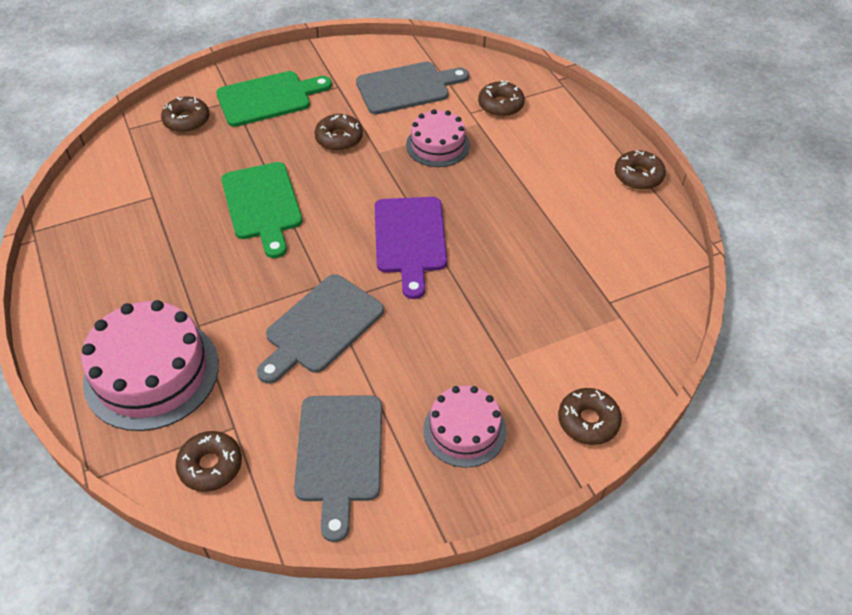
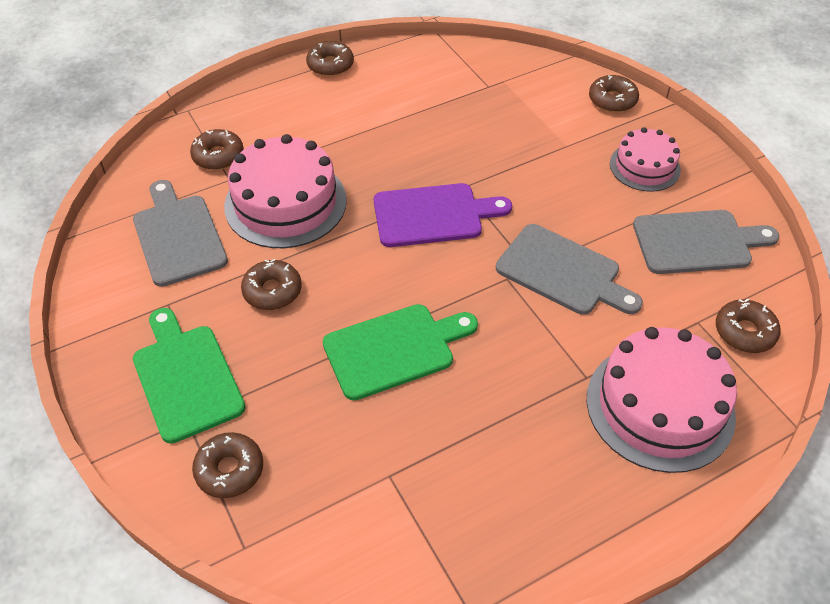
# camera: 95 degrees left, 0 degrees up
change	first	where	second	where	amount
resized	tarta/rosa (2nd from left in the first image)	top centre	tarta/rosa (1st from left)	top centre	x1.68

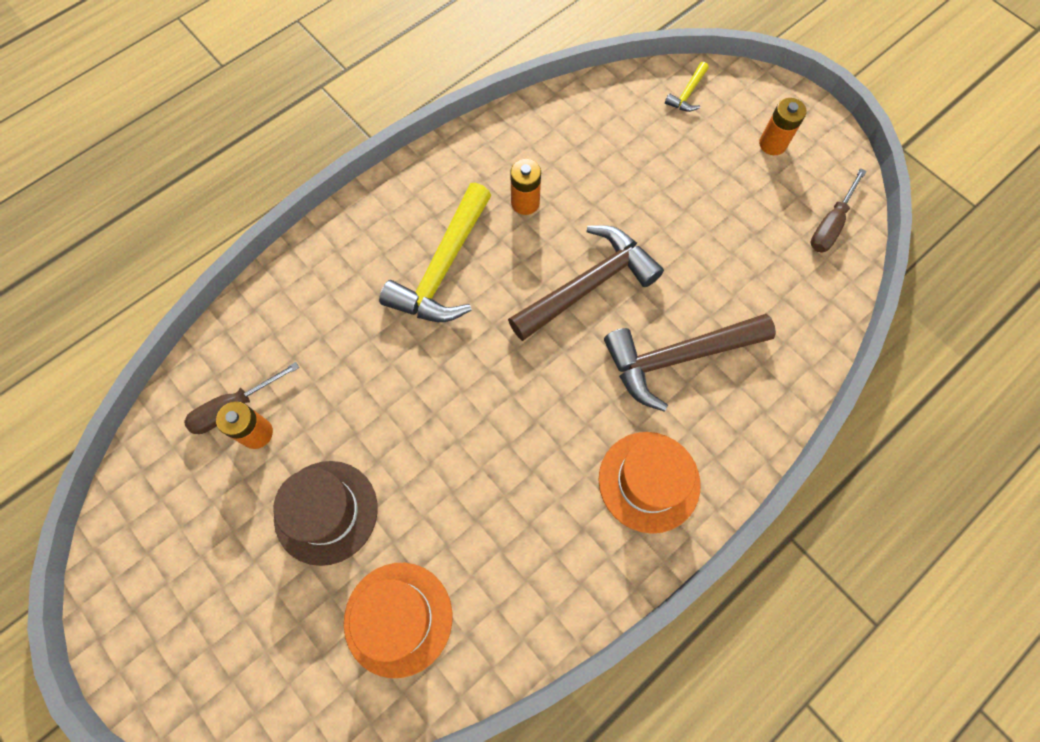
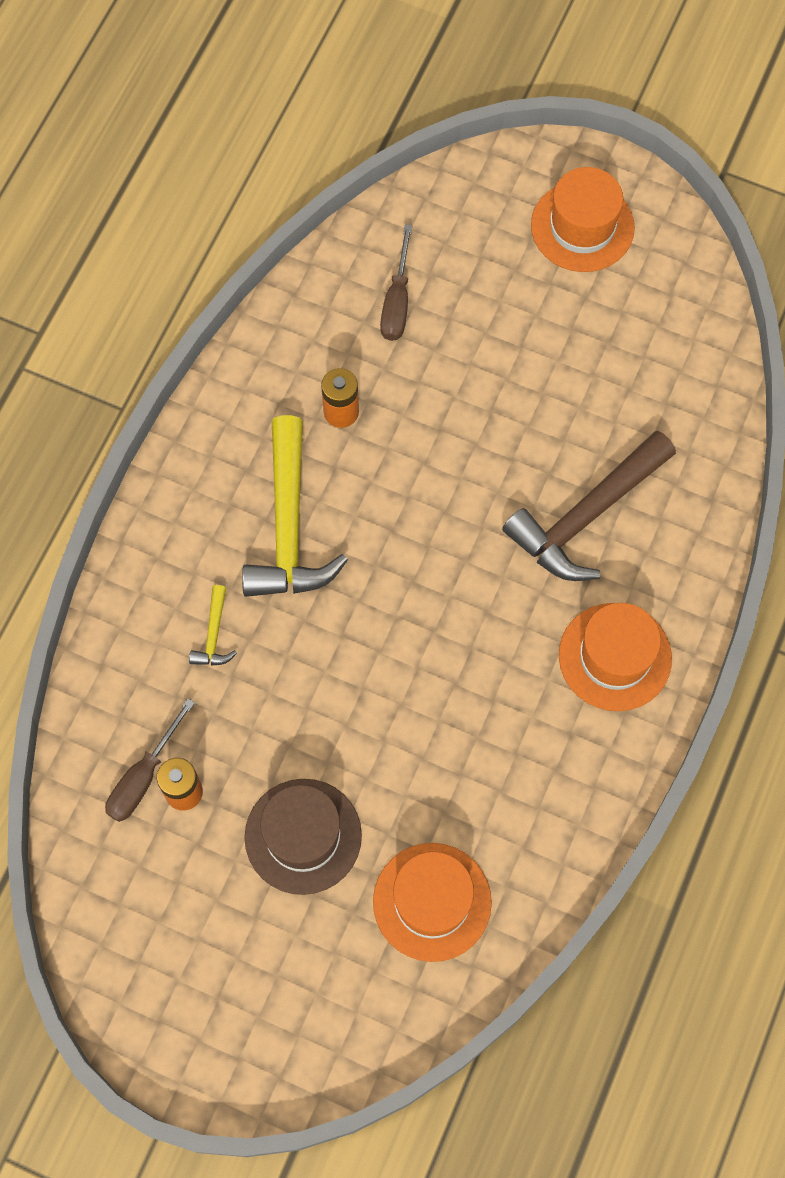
# camera: 25 degrees left, 0 degrees up
change	first	where	second	where	amount
removed	martillo/marrón (1st from left)	centre			
moved	martillo/amarillo (2nd from left in the first image)	top centre	martillo/amarillo (1st from left)	middle left	
moved	destornillador/marrón (2nd from left)	top right		top centre	
replaced	pila/naranja (3rd from left)	top right	sombrero/naranja (2nd from left)	top right	

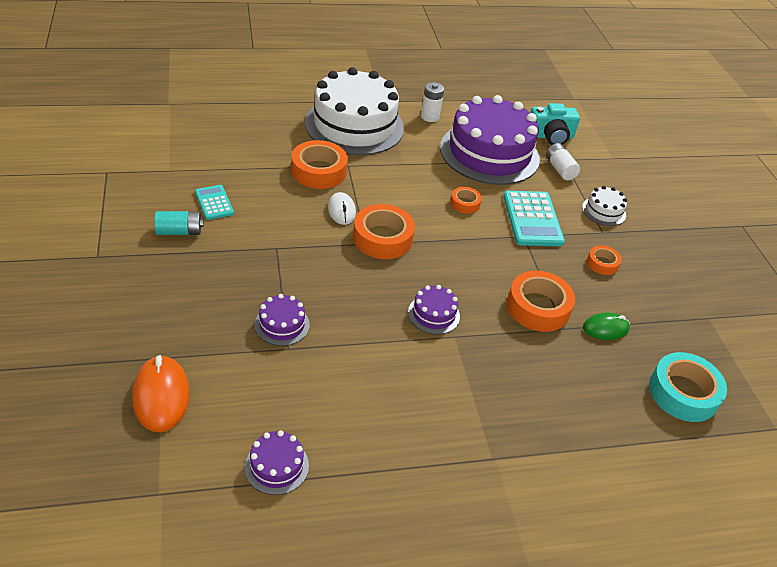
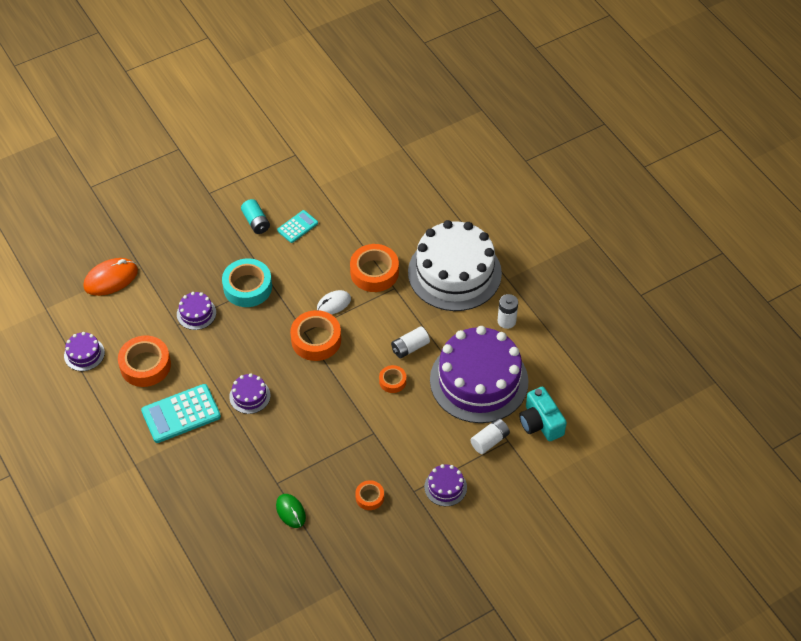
# camera: 75 degrees right, 10 degrees up
change	first	where	second	where	amount
added			pila/blanco (1st from left)	centre	
moved	calculadora/turquesa (2nd from left in the first image)	middle right	calculadora/turquesa (1st from left)	middle left	
moved	cinta adhesiva/naranja (4th from left in the first image)	middle right	cinta adhesiva/naranja (1st from left)	middle left	
moved	cinta adhesiva/turquesa	bottom right		middle left	
recoloured	tarta/blanco (2nd from left)	middle right	tarta/morado (4th from left)	bottom centre	

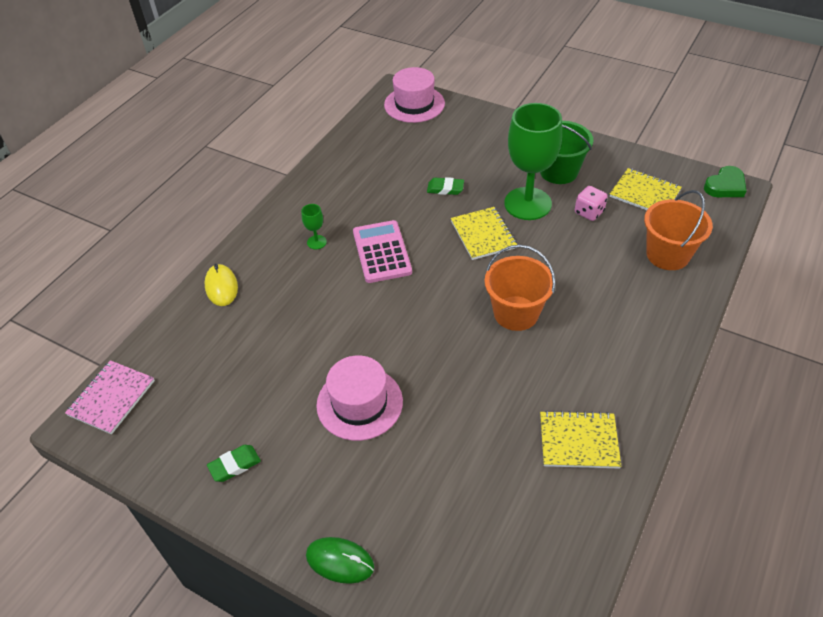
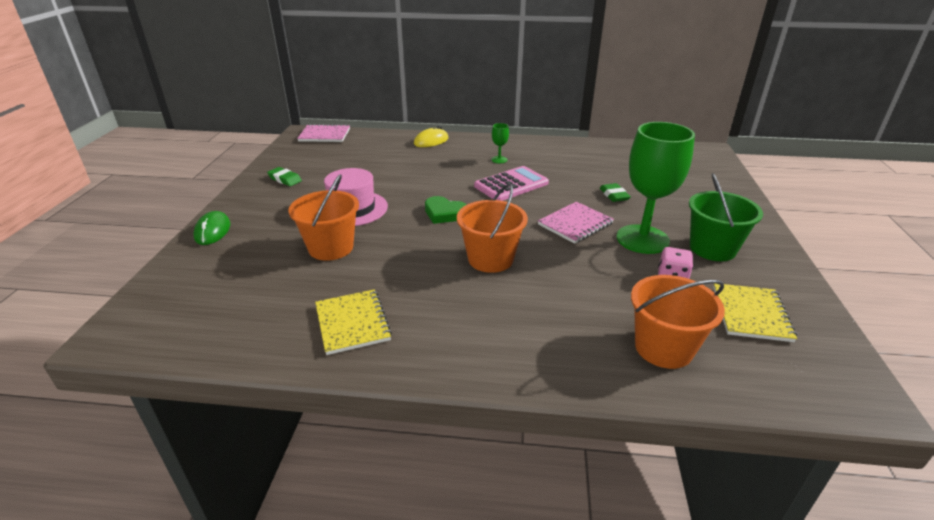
# camera: 65 degrees right, 15 degrees down
change	first	where	second	where	amount
removed	sombrero/rosa (2nd from left)	top centre			
added			balde/naranja (1st from left)	centre	
moved	corazón/verde	top right		centre	
recoloured	cuaderno/amarillo (1st from left)	centre	cuaderno/rosa (2nd from left)	centre	

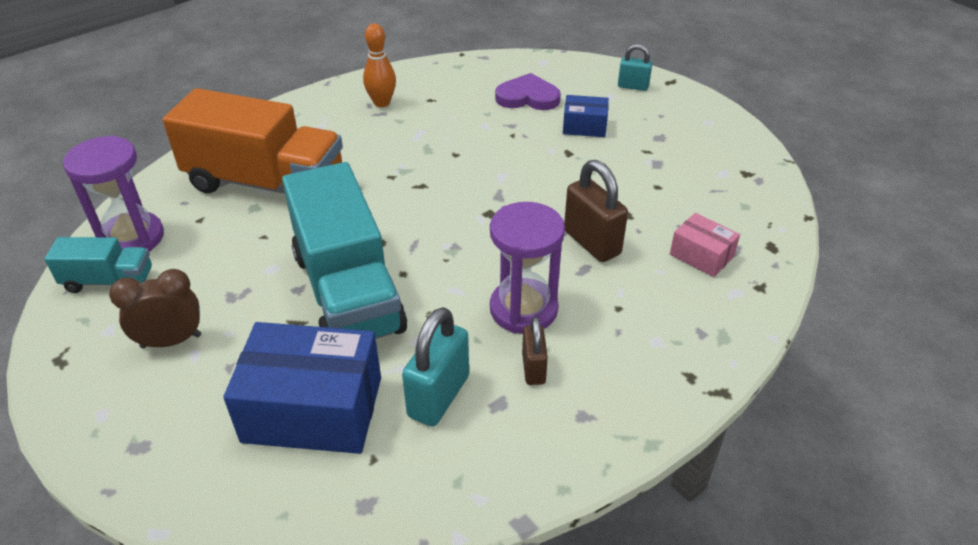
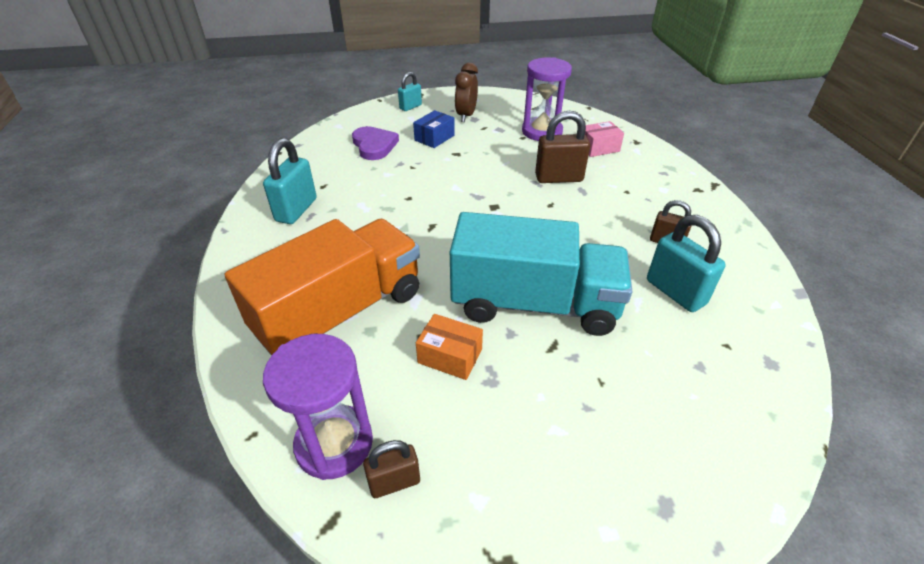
# camera: 60 degrees left, 0 degrees up
change	first	where	second	where	amount
removed	caja/azul (1st from left)	bottom left			
added			caja/naranja	centre	
moved	despertador/marrón	middle left		top centre	
moved	reloj de arena/morado (2nd from left)	centre		top centre	
replaced	camión/turquesa (1st from left)	middle left	candado/marrón (1st from left)	bottom centre	
replaced	bolo/naranja	top centre	candado/turquesa (1st from left)	top left	
turned	corazón/morado	top centre		top centre	120 degrees clockwise

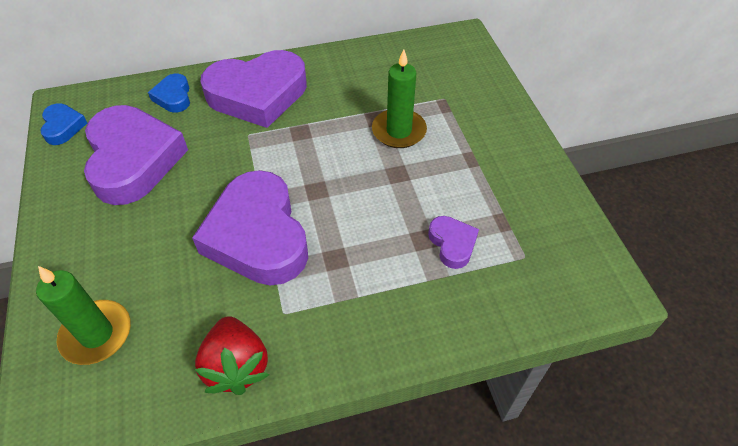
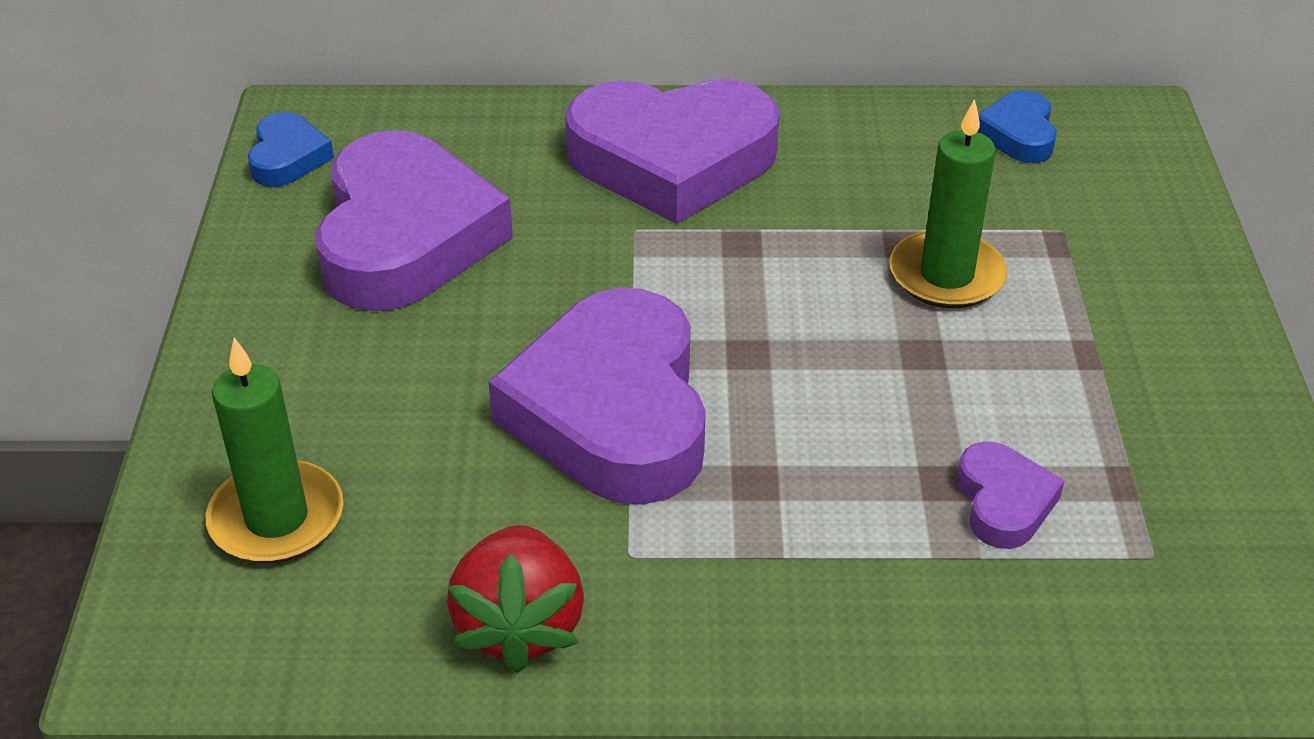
# camera: 15 degrees right, 10 degrees down
change	first	where	second	where	amount
moved	corazón/azul (2nd from left)	top left		top right	

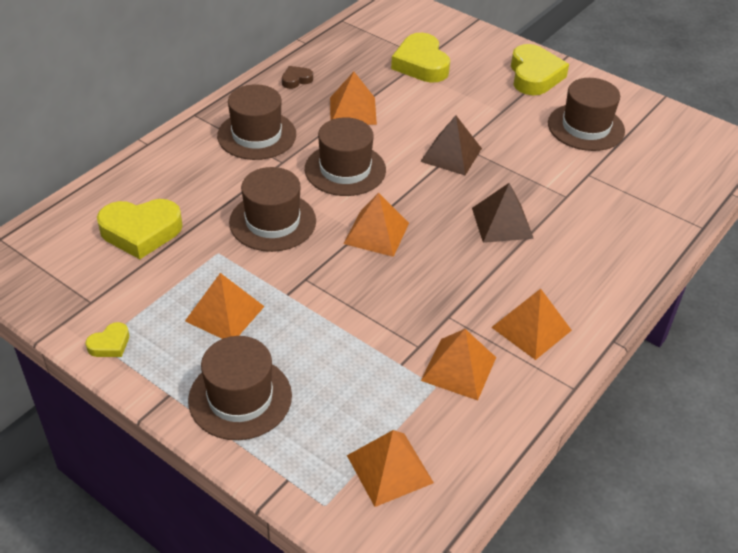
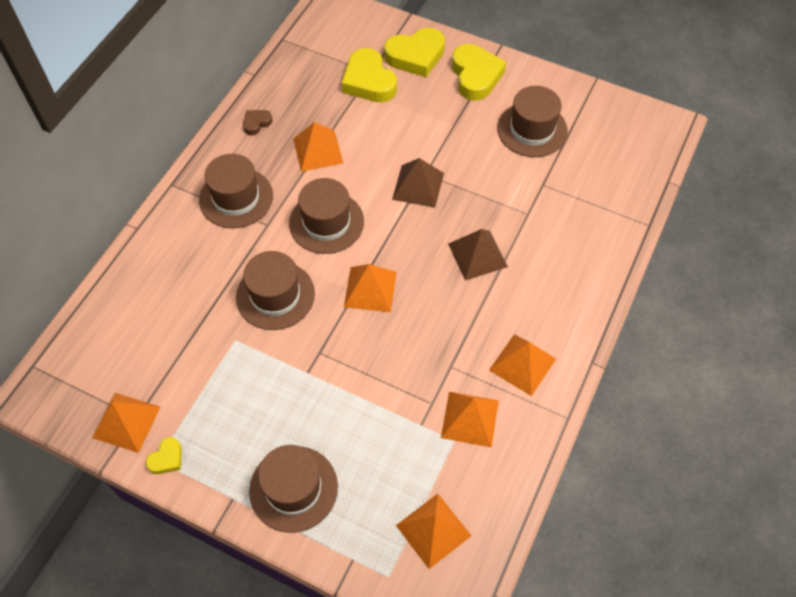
# camera: 10 degrees left, 15 degrees up
change	first	where	second	where	amount
moved	corazón/amarillo (2nd from left in the first image)	middle left	corazón/amarillo (3rd from left)	top centre	
moved	pirámide/naranja (1st from left)	middle left		bottom left	

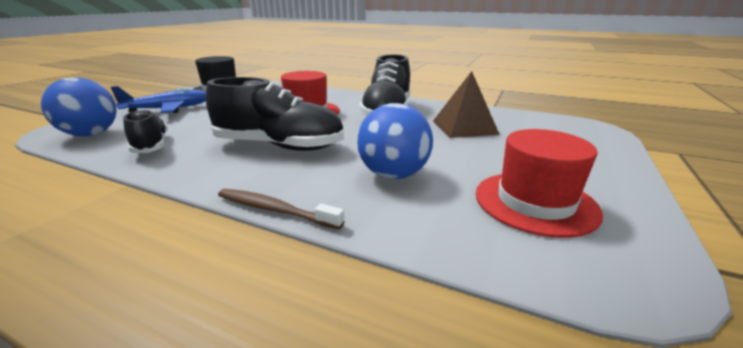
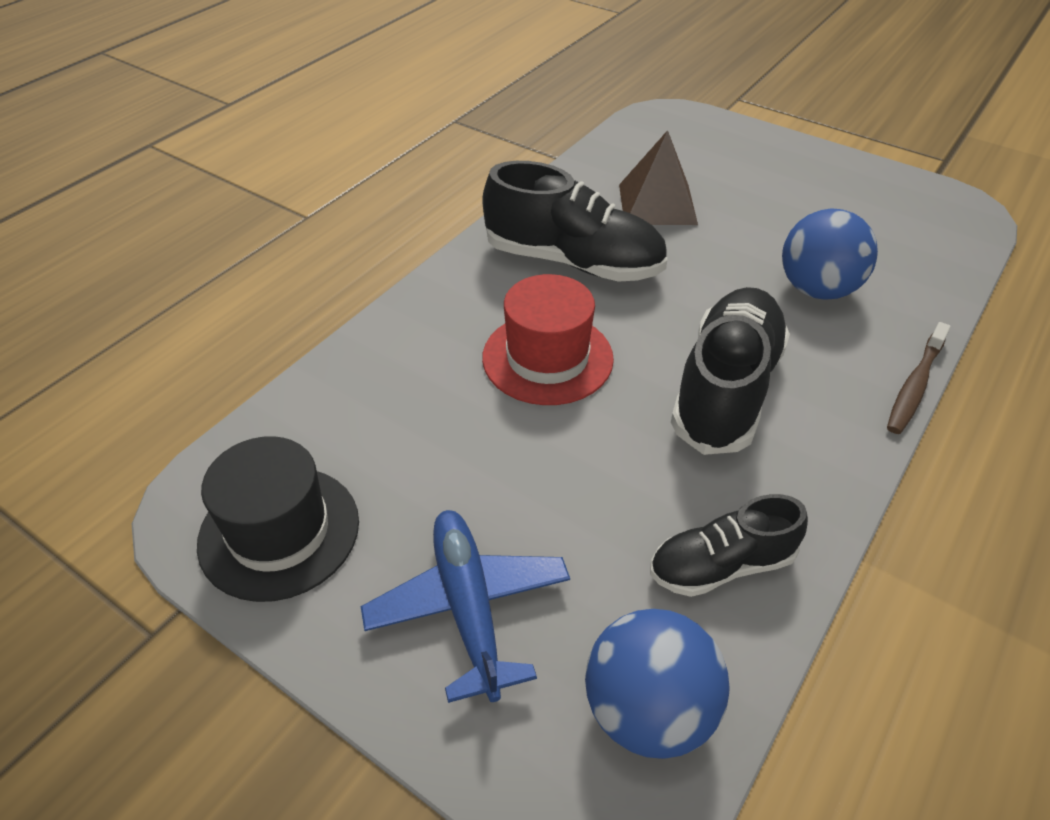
# camera: 80 degrees left, 20 degrees up
change	first	where	second	where	amount
removed	sombrero/rojo (2nd from left)	middle right			

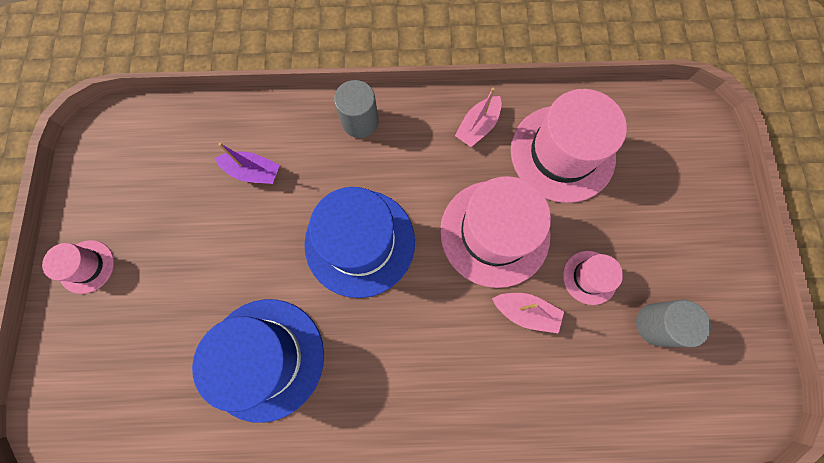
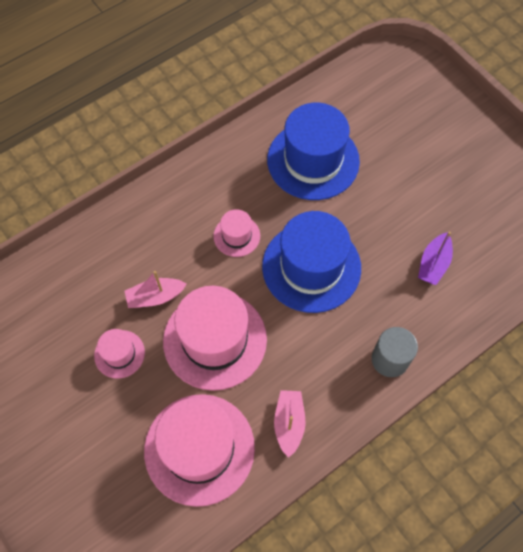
# camera: 145 degrees right, 10 degrees down
change	first	where	second	where	amount
removed	cilindro/gris (2nd from left)	bottom right			
moved	sombrero/rosa (1st from left in the first image)	middle left	sombrero/rosa (4th from left)	centre	
turned	barco/morado	middle left		middle right	45 degrees counterclockwise

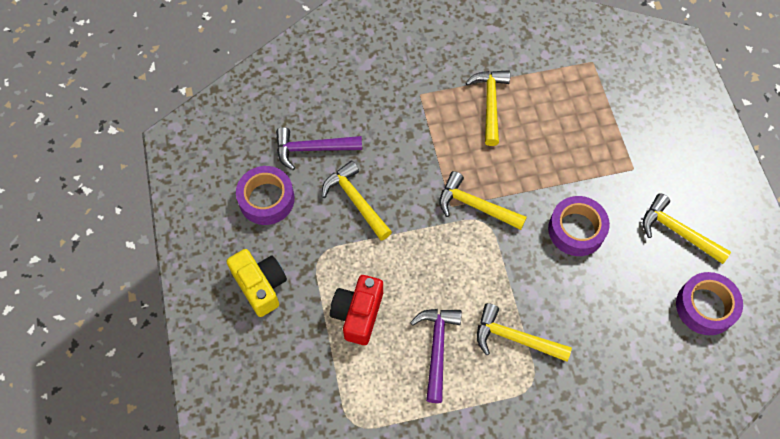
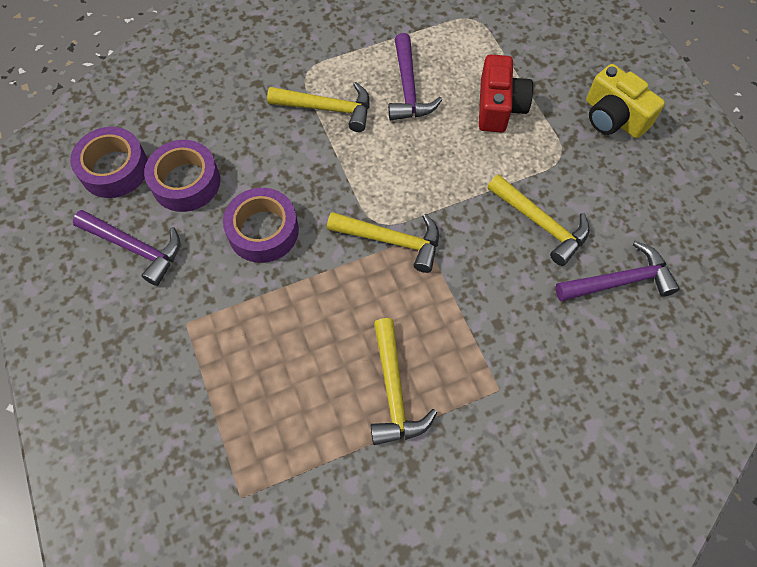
# camera: 170 degrees right, 0 degrees up
change	first	where	second	where	amount
moved	cinta adhesiva/morado (1st from left in the first image)	centre	cinta adhesiva/morado (2nd from left)	top left	
recoloured	martillo/amarillo (5th from left)	middle right	martillo/morado (1st from left)	middle left	

